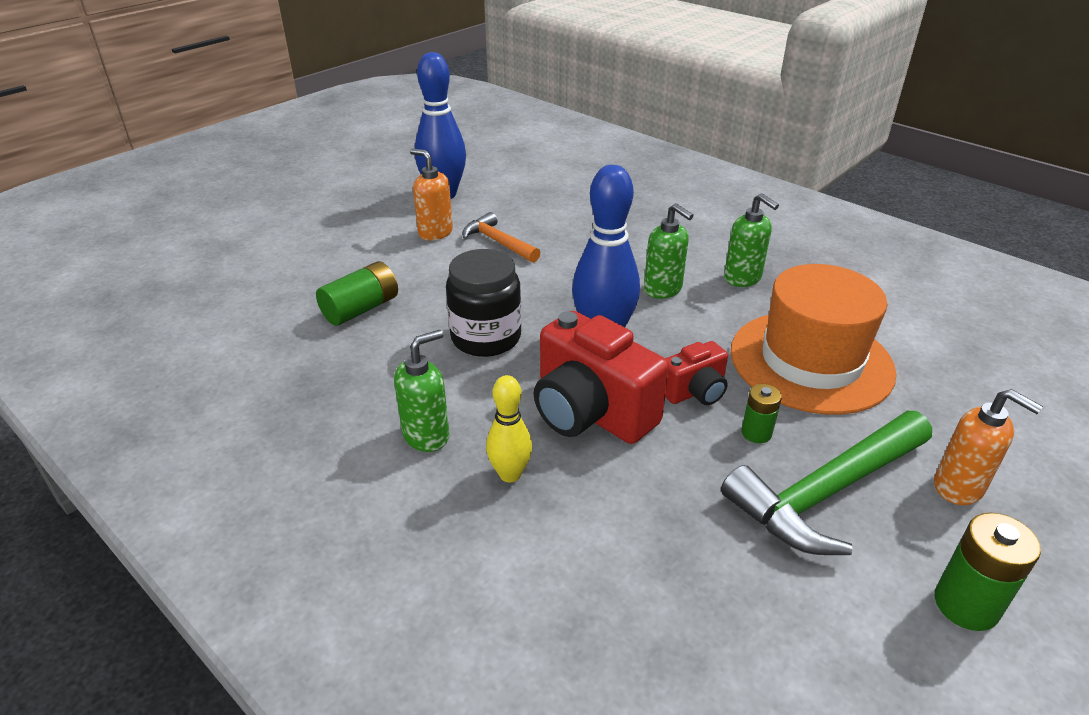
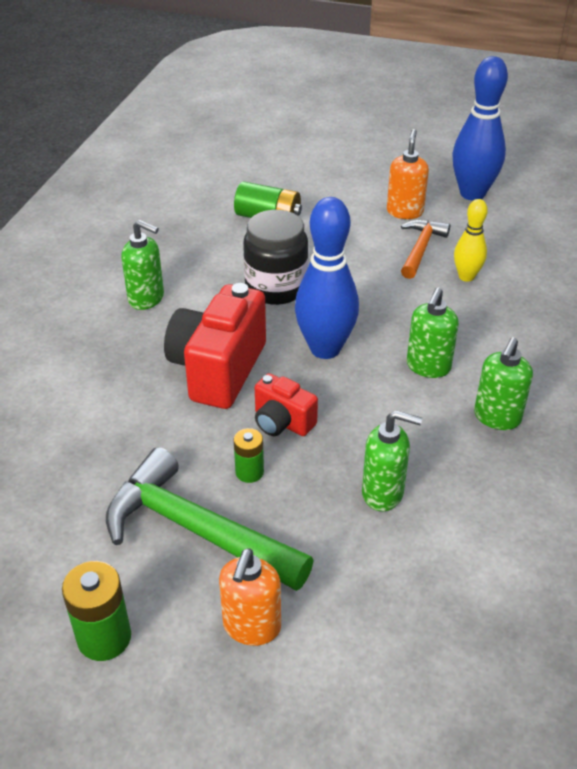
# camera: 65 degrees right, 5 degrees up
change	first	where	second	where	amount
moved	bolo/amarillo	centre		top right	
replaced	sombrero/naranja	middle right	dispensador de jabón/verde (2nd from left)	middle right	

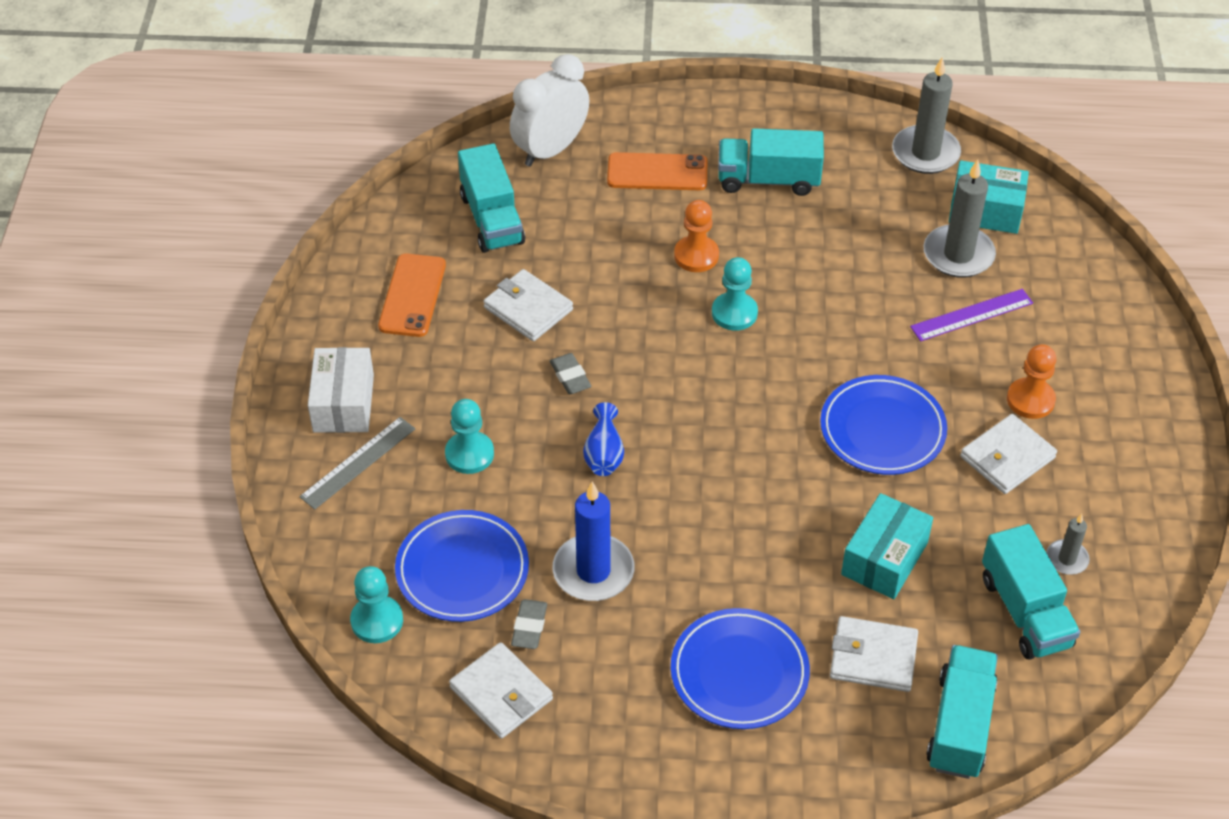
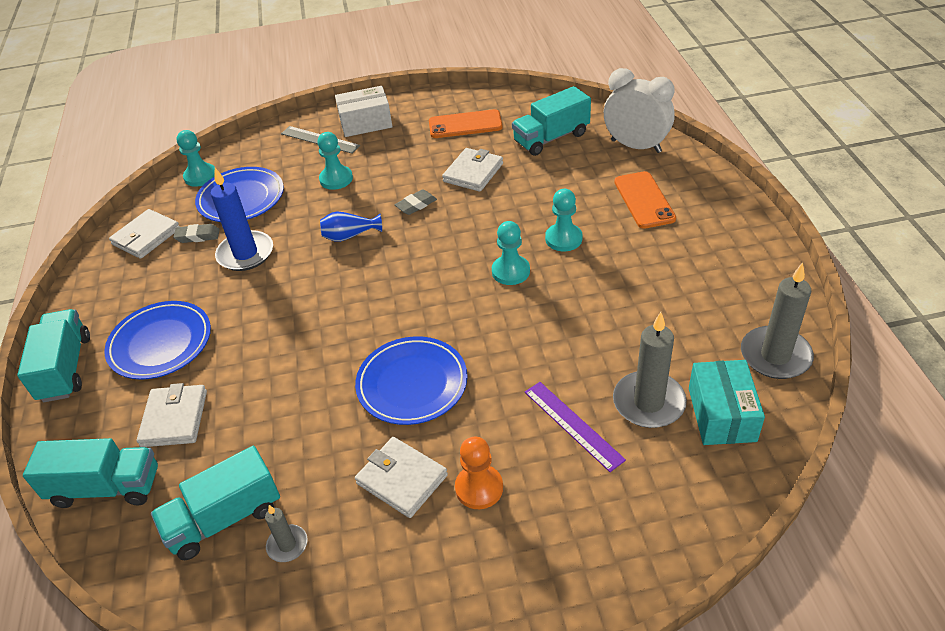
# camera: 80 degrees right, 5 degrees down
change	first	where	second	where	amount
removed	caja/turquesa (1st from left)	bottom right			
moved	camión/turquesa (2nd from left in the first image)	top centre	camión/turquesa (1st from left)	middle left	
recoloured	peón/naranja (1st from left)	top centre	peón/turquesa (4th from left)	centre	

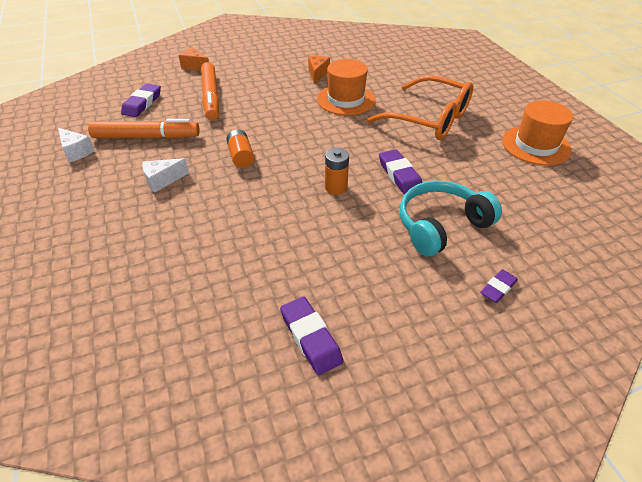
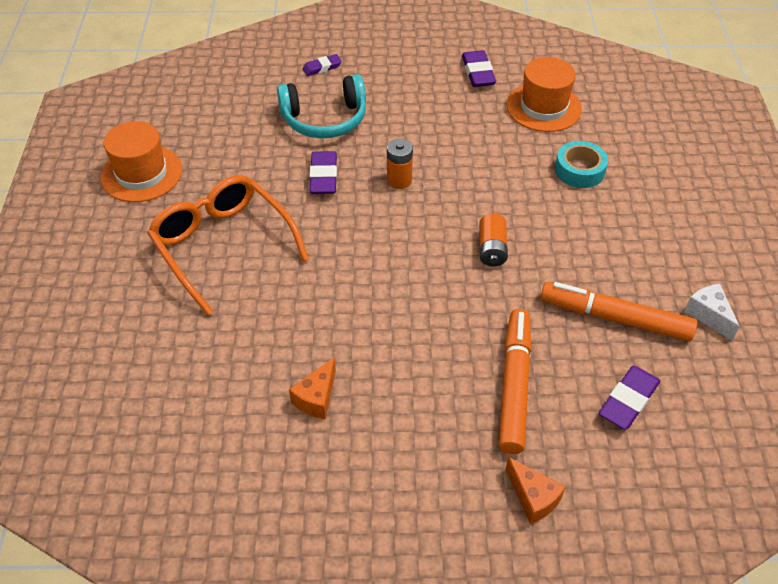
# camera: 160 degrees left, 5 degrees up
change	first	where	second	where	amount
removed	queso/blanco (2nd from left)	middle left			
added			cinta adhesiva/turquesa	top right	
moved	sombrero/naranja (1st from left in the first image)	top centre	sombrero/naranja (2nd from left)	top right	

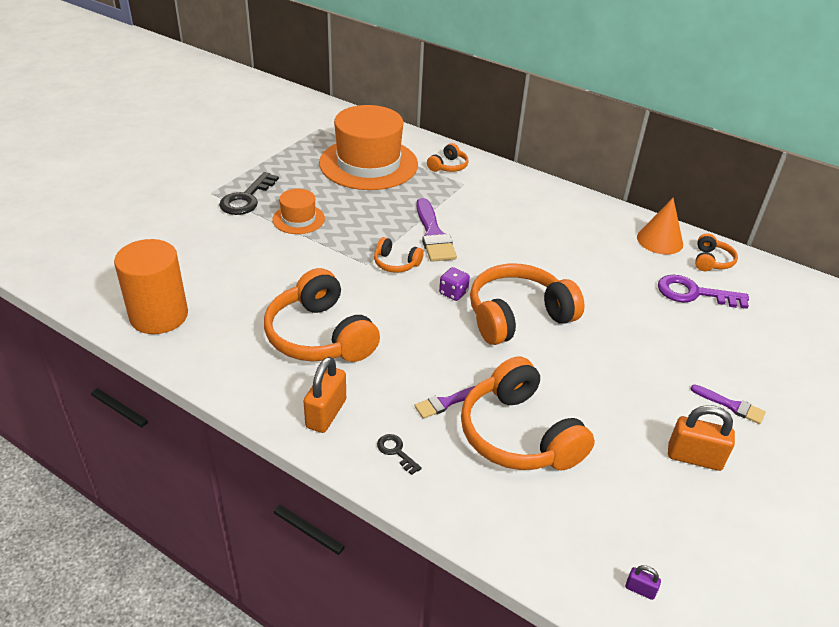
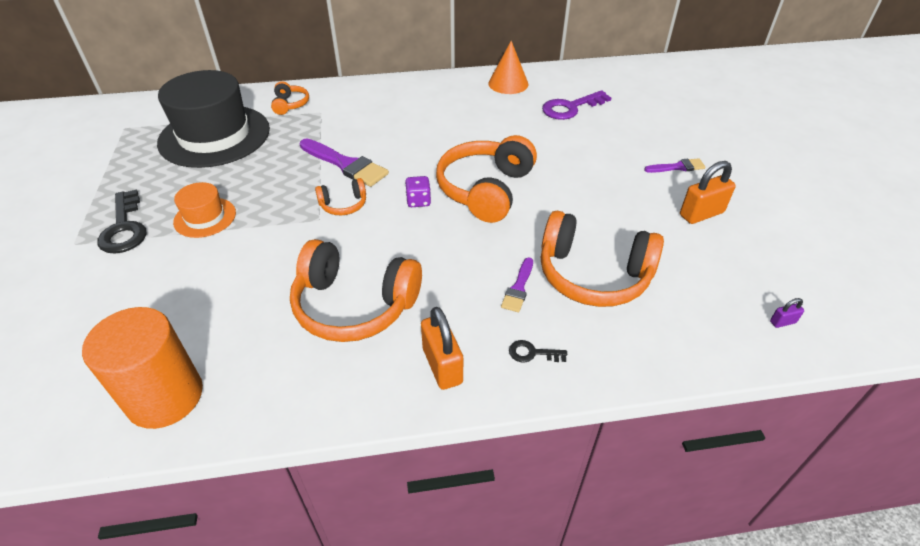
# camera: 40 degrees left, 5 degrees up
change	first	where	second	where	amount
removed	auriculares/naranja (6th from left)	middle right			
recoloured	sombrero/naranja (2nd from left)	top centre	sombrero/negro	top left	

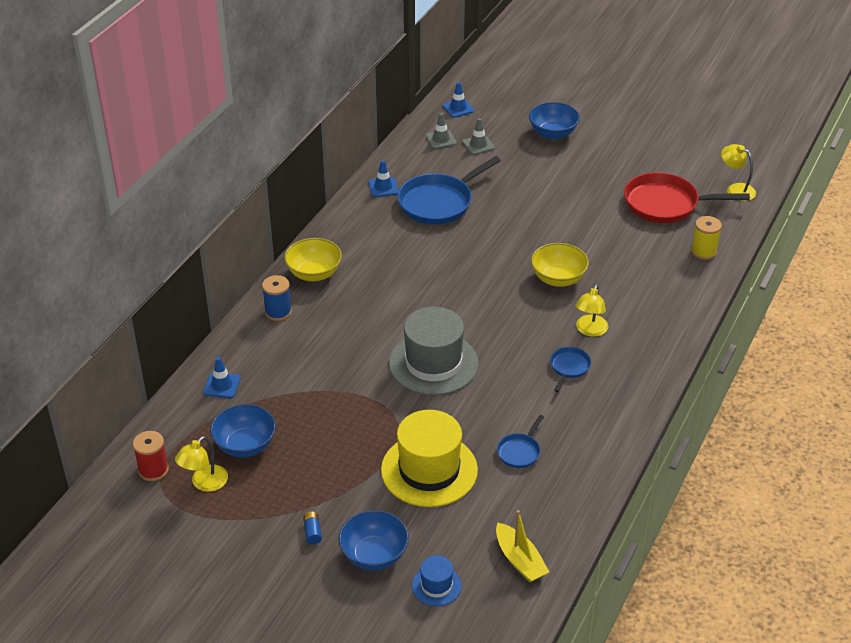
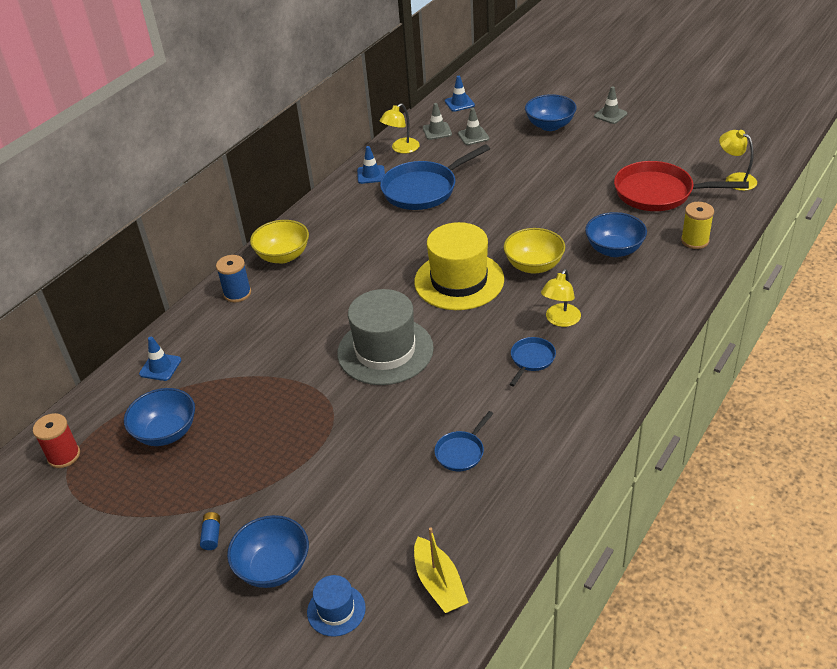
# camera: 10 degrees right, 0 degrees up
change	first	where	second	where	amount
added			cuenco/azul (4th from left)	middle right	
added			cono de tráfico/gris (3rd from left)	top right	
moved	lámpara/amarillo (1st from left)	bottom left		top centre	
moved	sombrero/amarillo	bottom centre		centre	

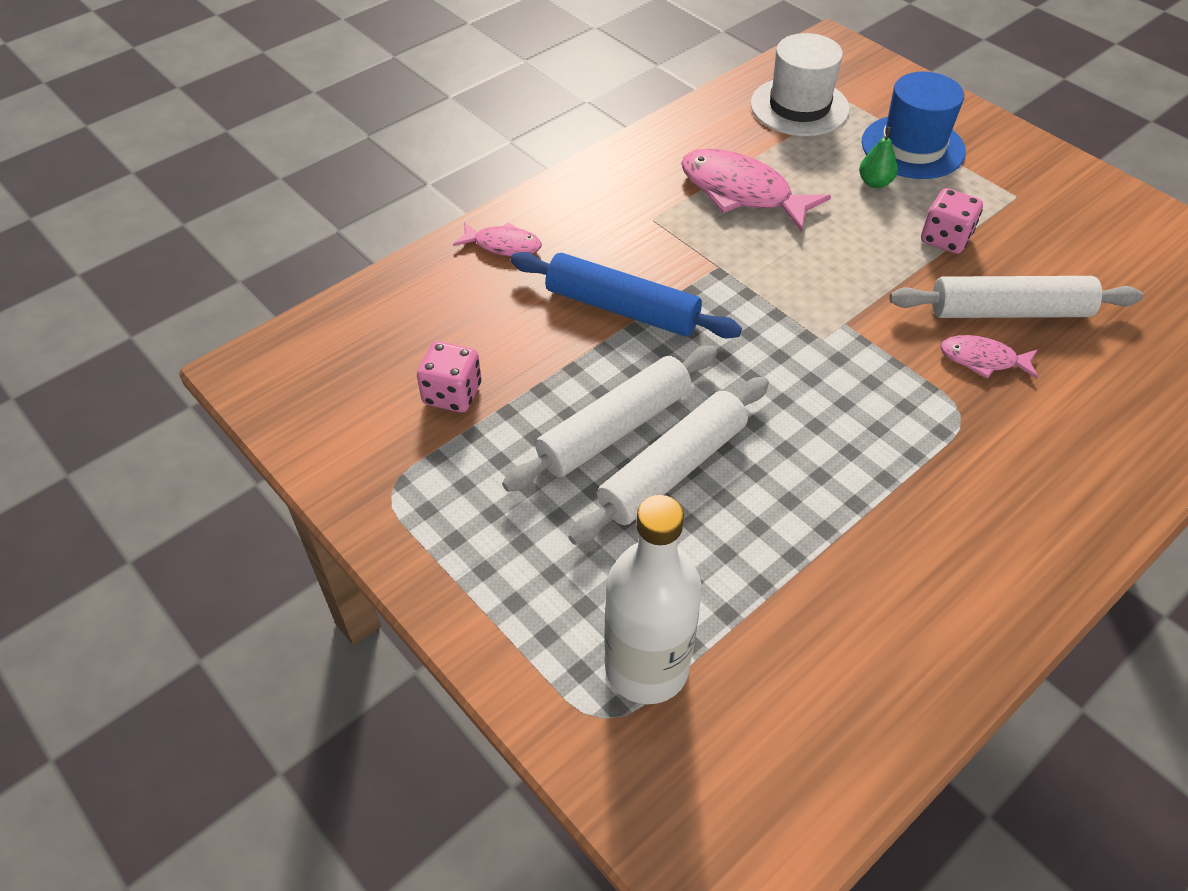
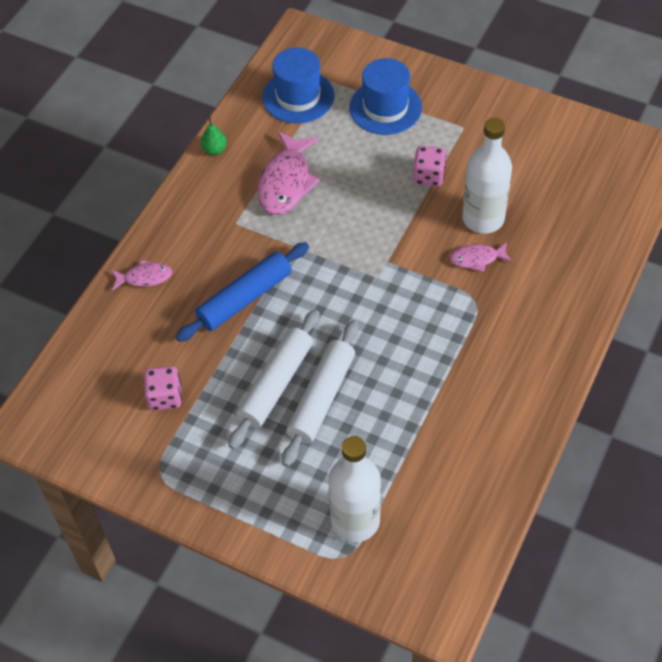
# camera: 20 degrees left, 5 degrees up
change	first	where	second	where	amount
moved	pera/verde	top right		top left	
replaced	rodillo/blanco (3rd from left)	middle right	botella/blanco (2nd from left)	top right	
recoloured	sombrero/blanco	top right	sombrero/azul (1st from left)	top centre	
turned	rodillo/azul	top centre		centre	45 degrees counterclockwise
turned	pez/rosa (2nd from left)	top centre		top centre	90 degrees counterclockwise

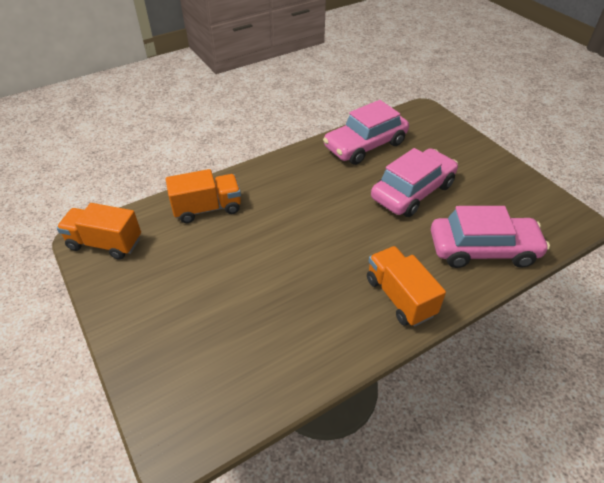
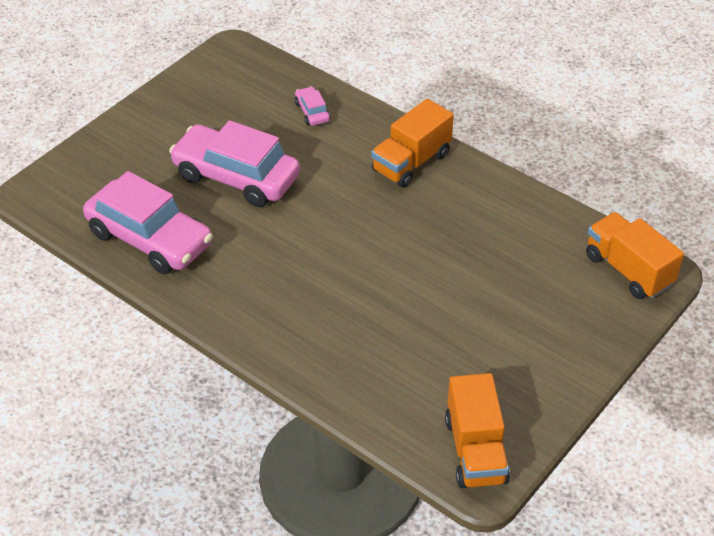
# camera: 110 degrees left, 0 degrees up
change	first	where	second	where	amount
moved	camión/naranja (2nd from left in the first image)	centre	camión/naranja (3rd from left)	middle right	
resized	coche/rosa (3rd from left)	middle right		top centre	x0.43

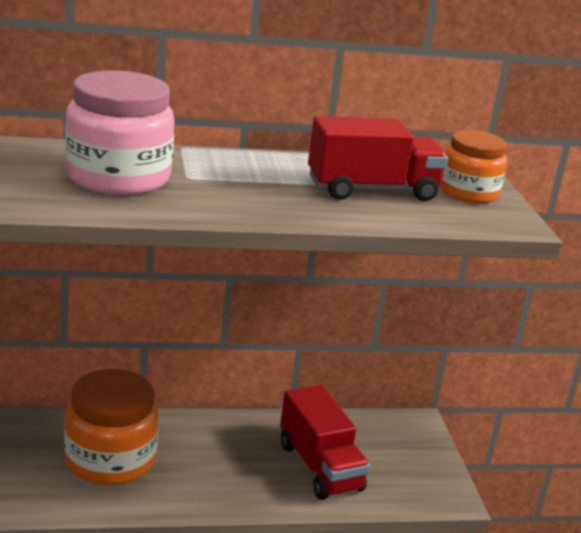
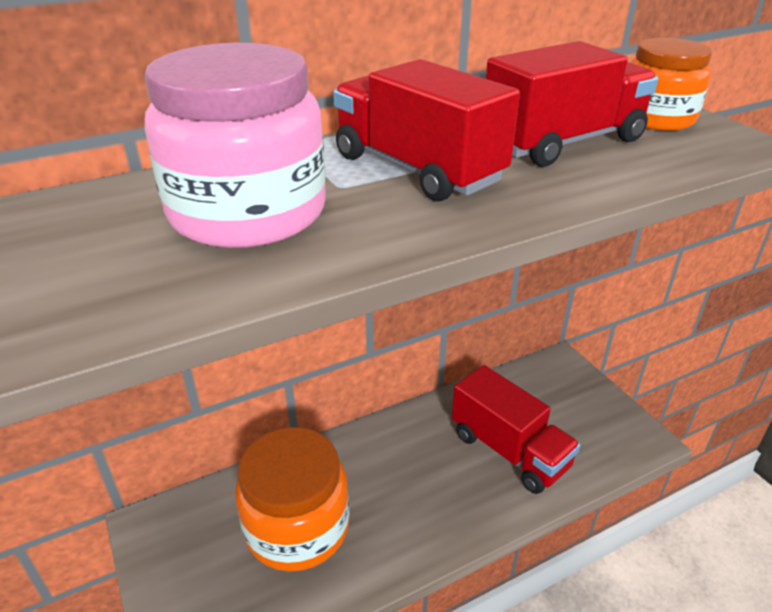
# camera: 15 degrees left, 10 degrees up
change	first	where	second	where	amount
added			camión/rojo (1st from left)	top centre	

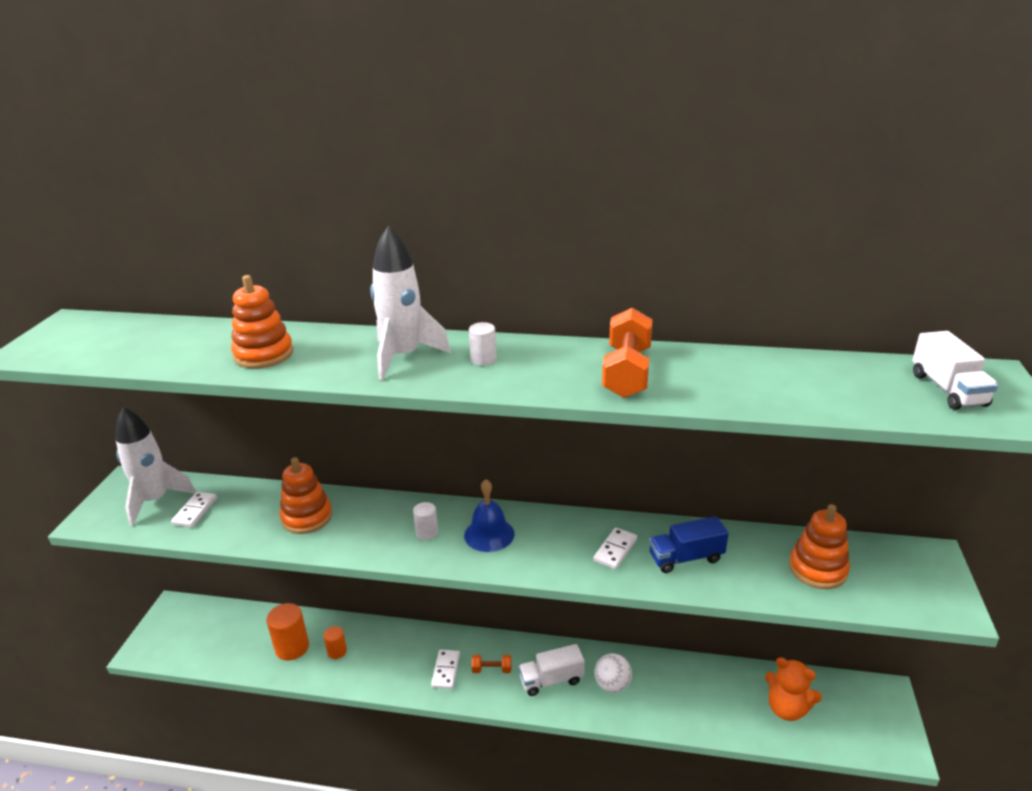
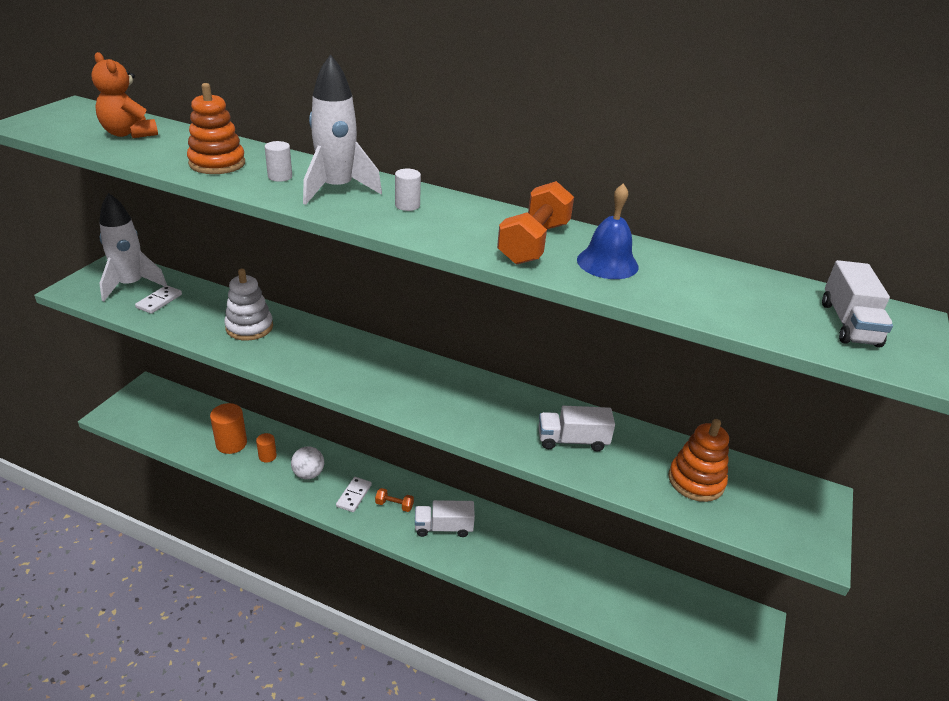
# camera: 10 degrees right, 5 degrees up
change	first	where	second	where	amount
removed	ficha de dominó/blanco (3rd from left)	bottom centre			
moved	cilindro/blanco (1st from left)	centre		top left	
moved	campana/azul	centre		top centre	
moved	pelota/blanco	bottom centre		middle left	
moved	osito/naranja	bottom right		top left	
recoloured	juguete apilable/naranja (2nd from left)	middle left	juguete apilable/blanco	middle left	
recoloured	camión/azul	bottom right	camión/blanco (2nd from left)	centre	

